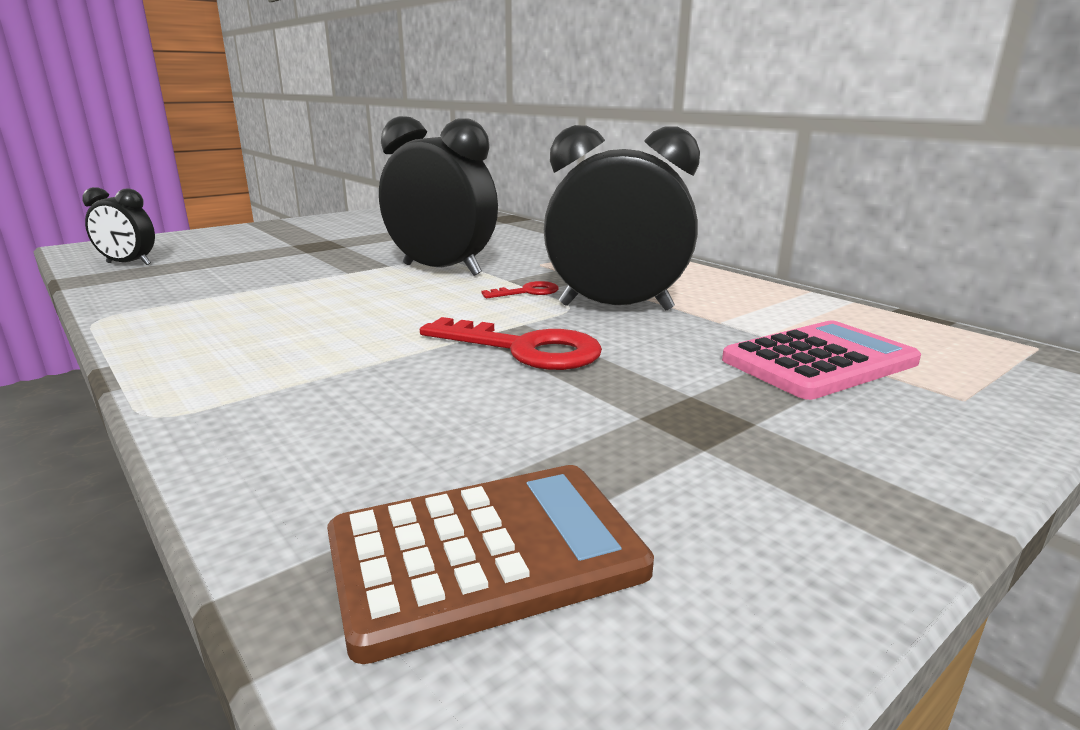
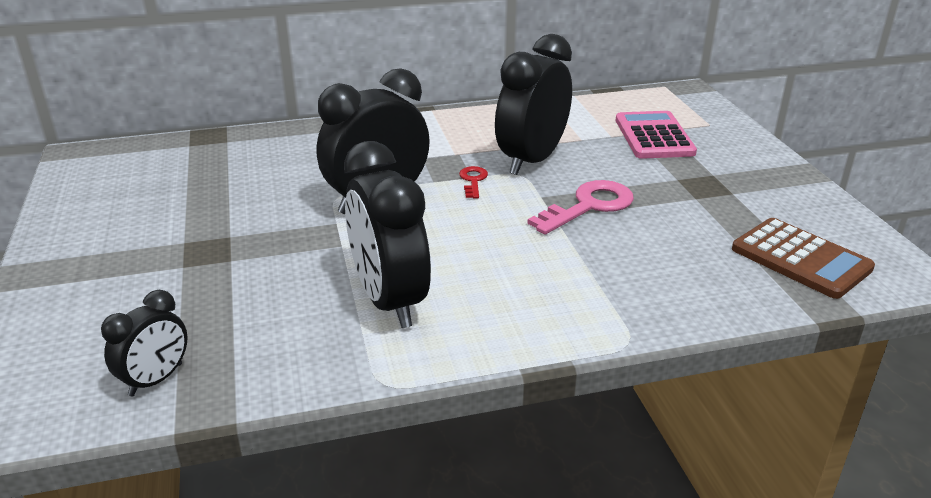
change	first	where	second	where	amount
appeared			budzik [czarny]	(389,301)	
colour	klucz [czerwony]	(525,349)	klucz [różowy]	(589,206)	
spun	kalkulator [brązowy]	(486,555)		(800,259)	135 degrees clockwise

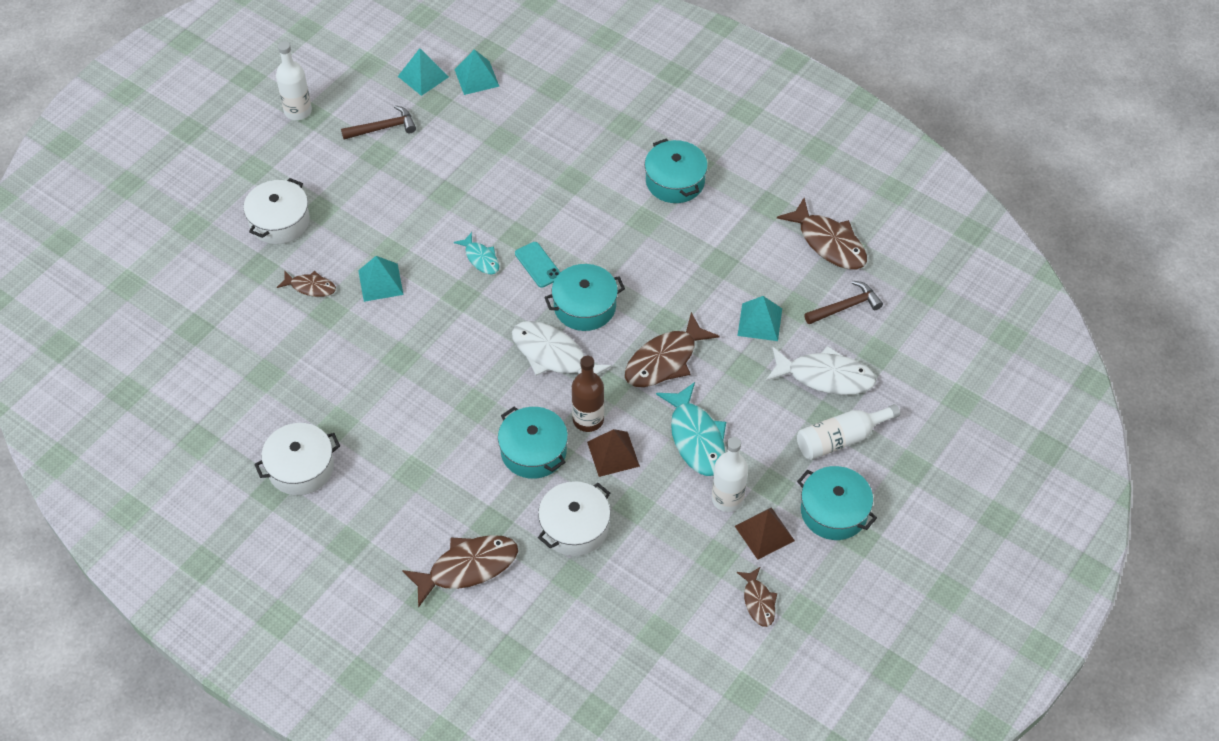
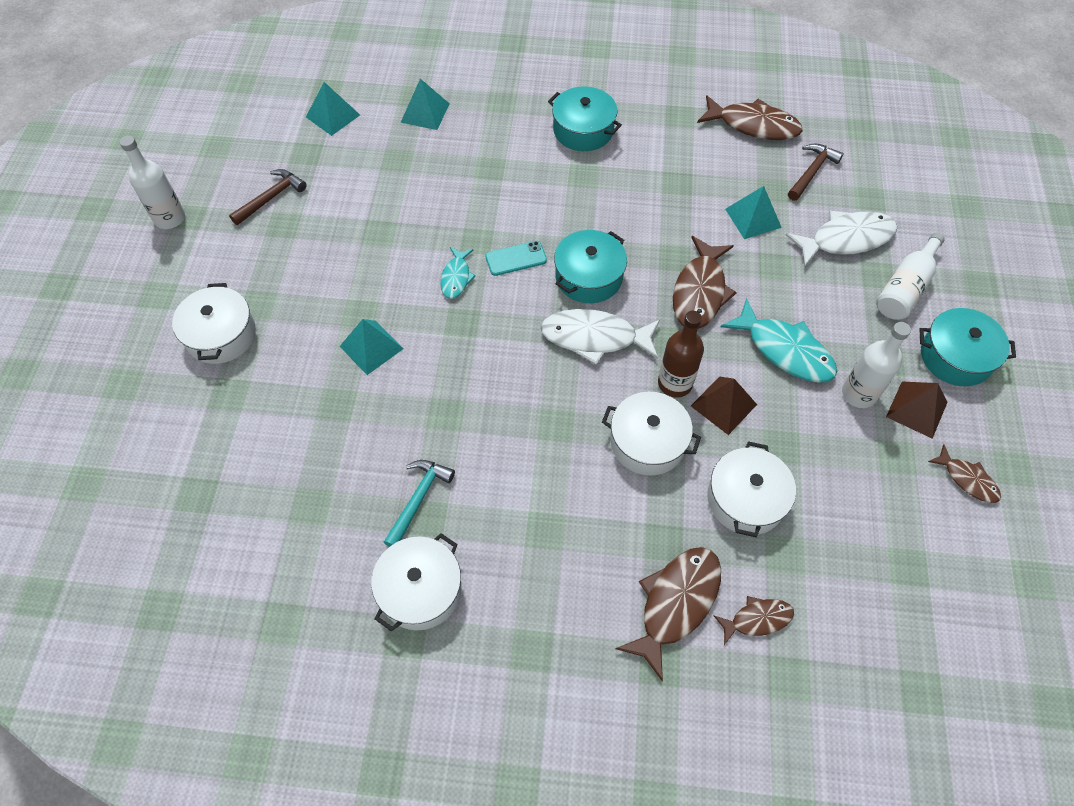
change	first	where	second	where	amount
appeared			młotek [turkusowy]	(418,499)	
relocated	ryba [brązowy]	(310,287)		(757,619)	
relocated	piramida [turkusowy]	(423,76)		(425,112)	
colour	garnek [turkusowy]	(533,451)	garnek [biały]	(647,442)	
spun	ryba [turkusowy]	(481,258)		(456,277)	75 degrees clockwise
spun	telefon [turkusowy]	(538,265)		(516,258)	45 degrees counterclockwise

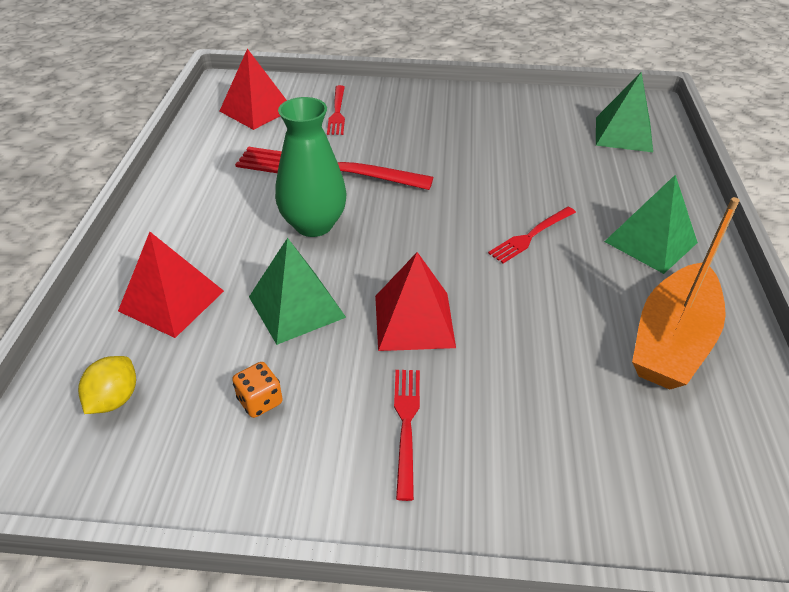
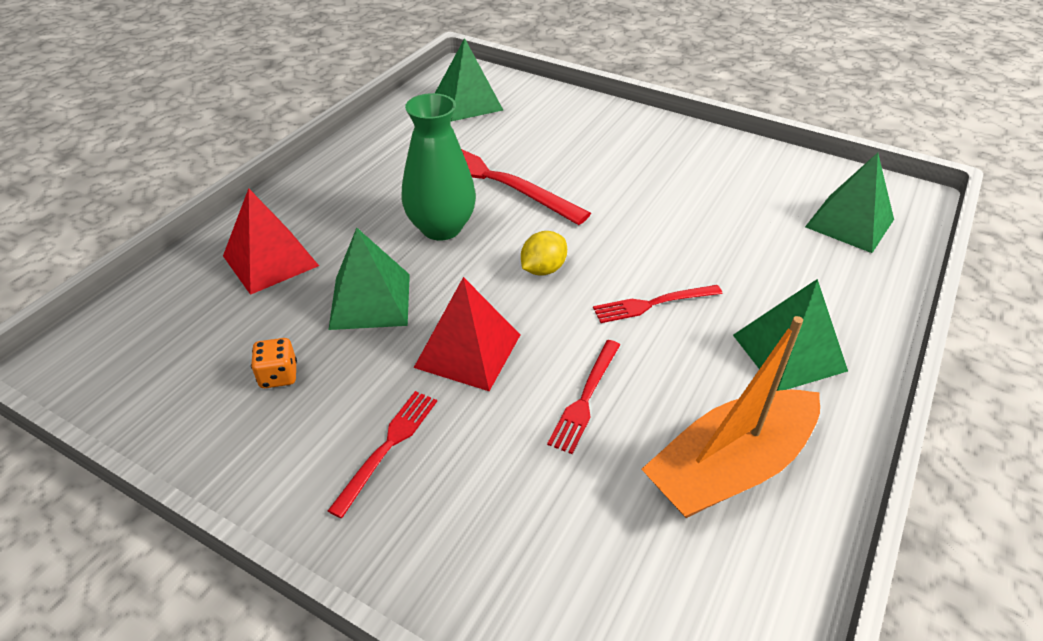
change	first	where	second	where	amount
relocated	cytryna [żółty]	(114,399)		(543,269)	
relocated	widelec [czerwony]	(337,112)		(585,398)	
colour	piramida [czerwony]	(256,110)	piramida [zielony]	(467,103)	

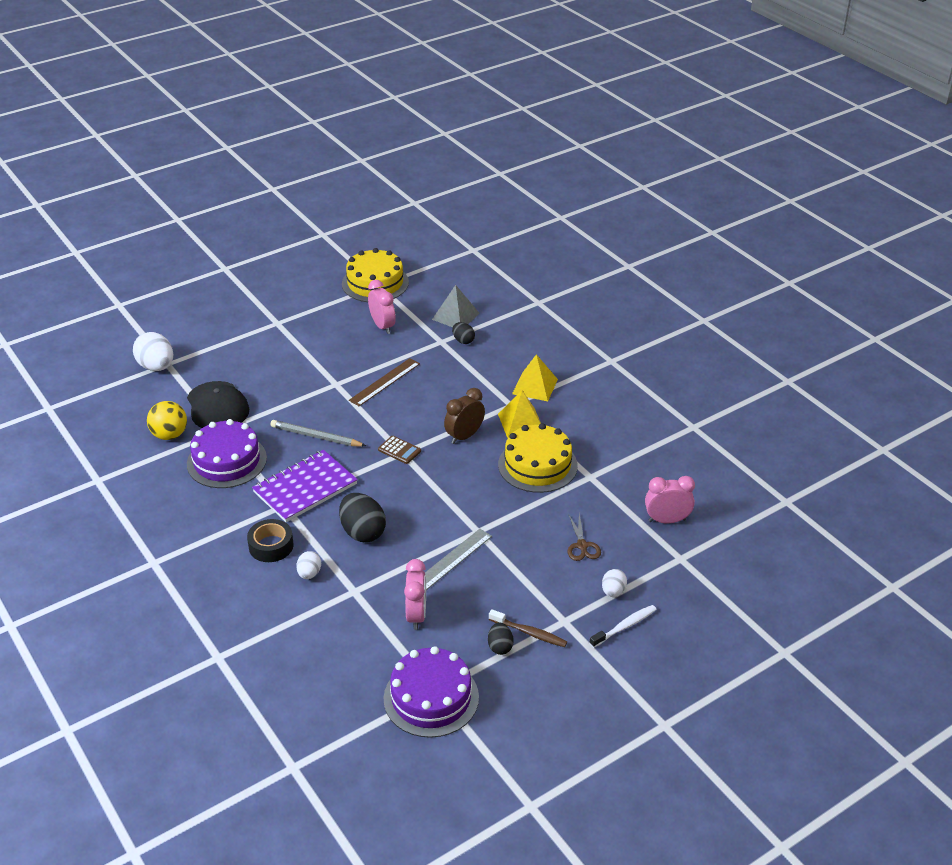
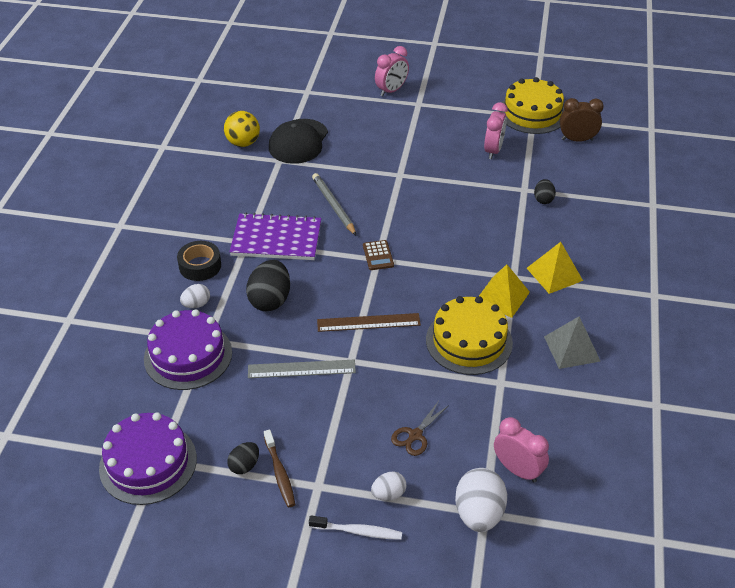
change	first	where	second	where	amount
relocated	jajko [biały]	(156,367)		(479,513)	
relocated	tort [fioletowy]	(227,461)		(188,355)	
relocated	linijka [brązowy]	(384,382)		(368,322)	
relocated	budzik [różowy]	(416,615)		(391,90)	
relocated	piramida [szary]	(456,316)		(572,348)	
relocated	budzik [brązowy]	(464,436)		(577,139)	

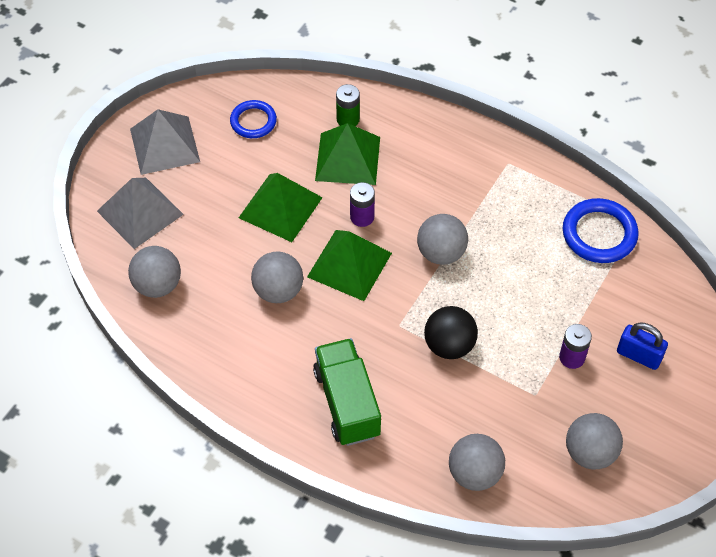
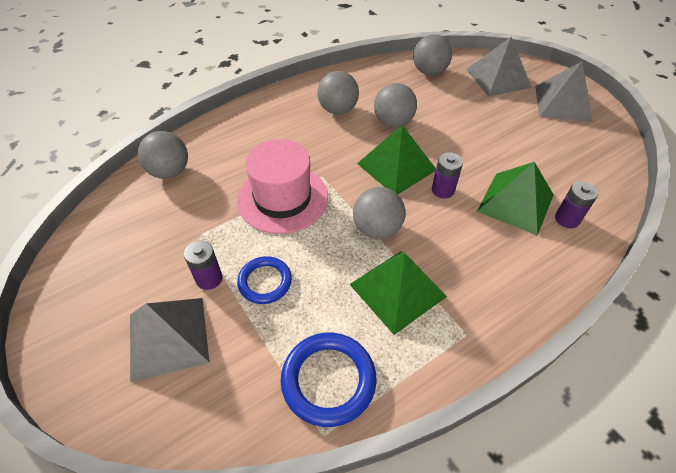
change	first	where	second	where	amount
missing	ciężarówka [zielony]	(347,403)			
relocated	pierścień [niebieski]	(253,121)		(265,282)	
relocated	piramida [zielony]	(280,207)		(397,290)	
relocated	piłka [szary]	(590,453)		(338,110)	
exchanged	piłka [czarny]	(449,345)	kapelusz [różowy]	(282,198)	
exchanged	kłódka [niebieski]	(639,355)	piramida [szary]	(168,337)	
colour	bateria [zielony]	(348,119)	bateria [fioletowy]	(567,219)	

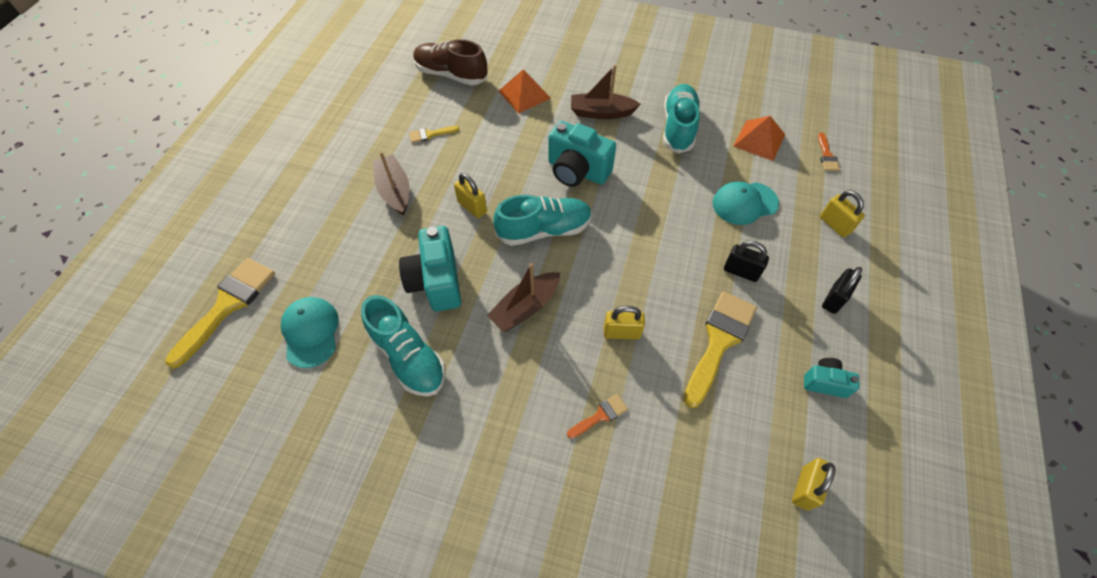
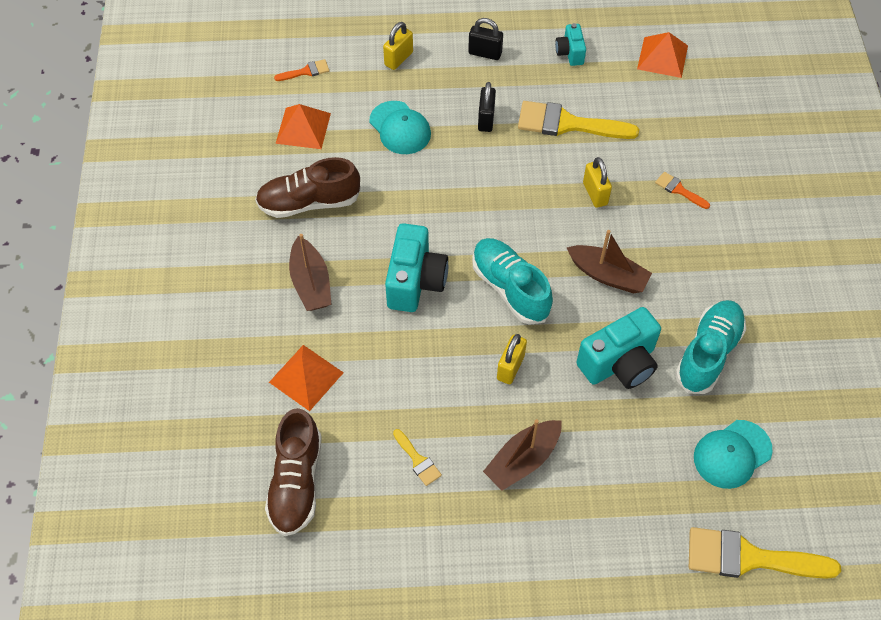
change	first	where	second	where	amount
exchanged	kłódka [żółty]	(805,488)	piramida [pomarańczowy]	(662,57)	
colour	but [turkusowy]	(678,127)	but [brązowy]	(309,202)	

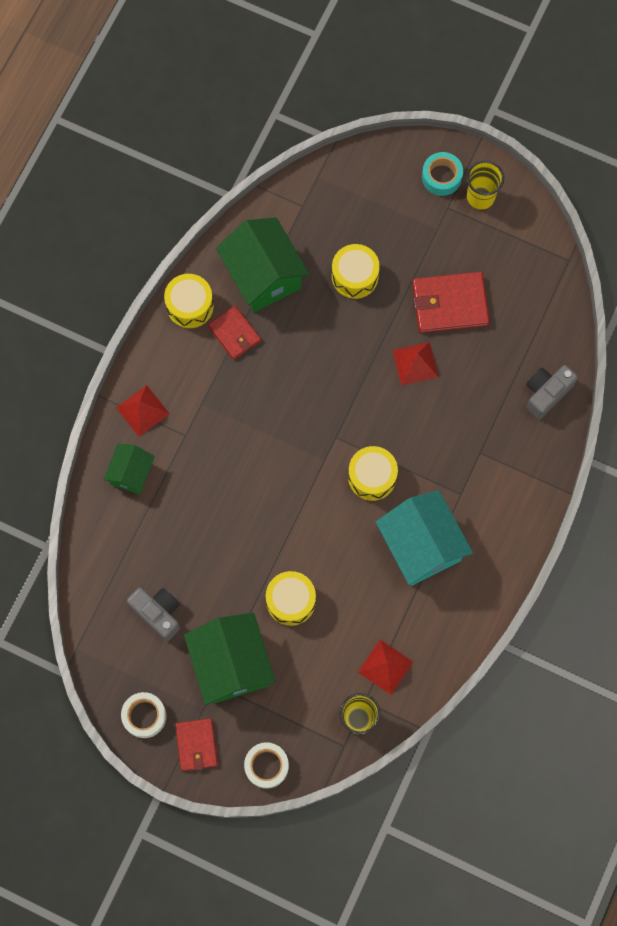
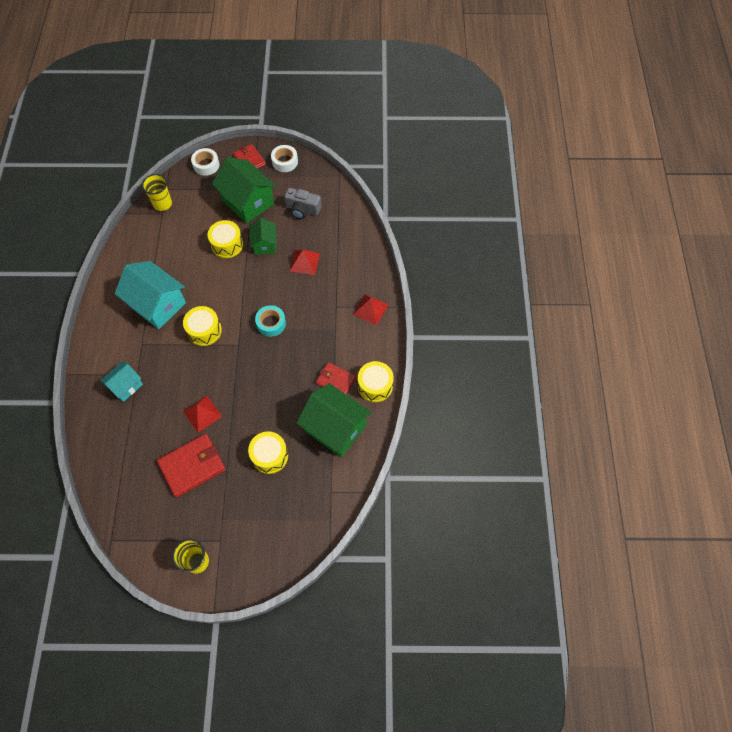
change	first	where	second	where	amount
missing	aparat fotograficzny [szary]	(546,393)			
appeared			domek [turkusowy]	(126,386)	
relocated	domek [zielony]	(131,473)		(265,244)	
relocated	piramida [czerwony]	(385,666)		(304,262)	
relocated	taśma klejąca [turkusowy]	(441,177)		(271,323)	

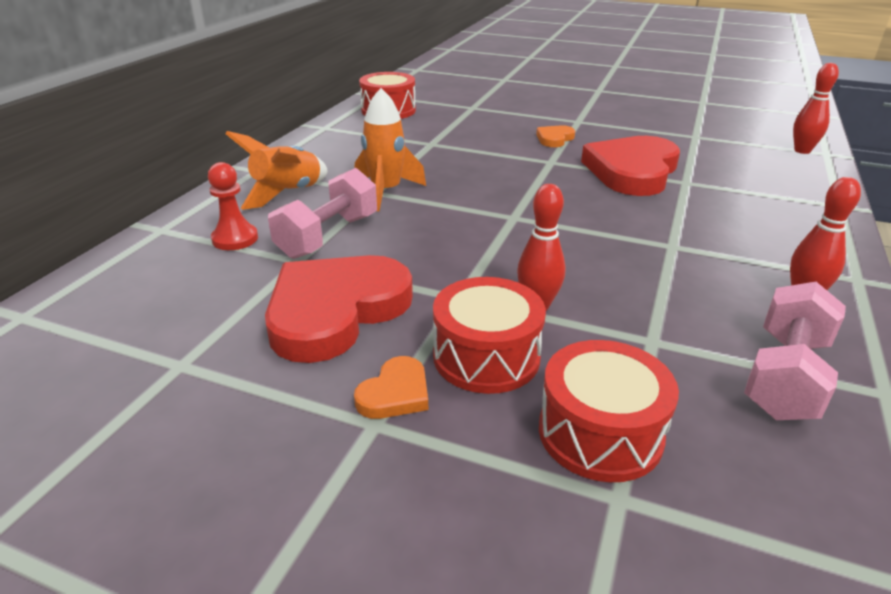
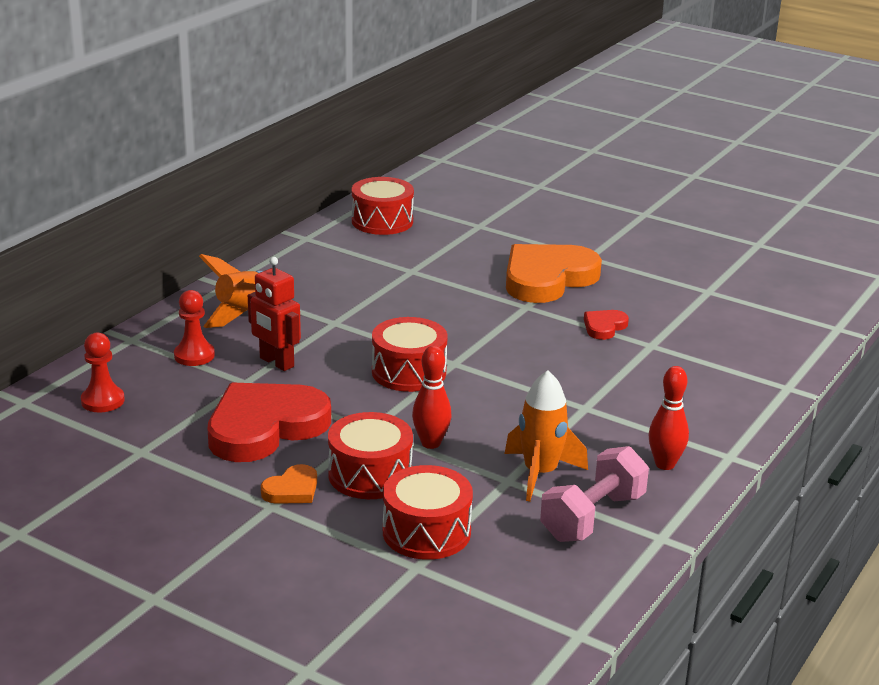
change	first	where	second	where	amount
missing	kręgiel [czerwony]	(802,151)			
appeared			pionek [czerwony]	(102,401)	
appeared			bęben [czerwony]	(409,372)	
relocated	rakieta [pomarańczowy]	(386,192)		(540,474)	
exchanged	hantel [różowy]	(328,236)	robot [czerwony]	(276,362)	
size	serce [pomarańczowy]	(554,139)		(547,278)	x2.25
size	serce [czerwony]	(632,171)		(604,327)	x0.45

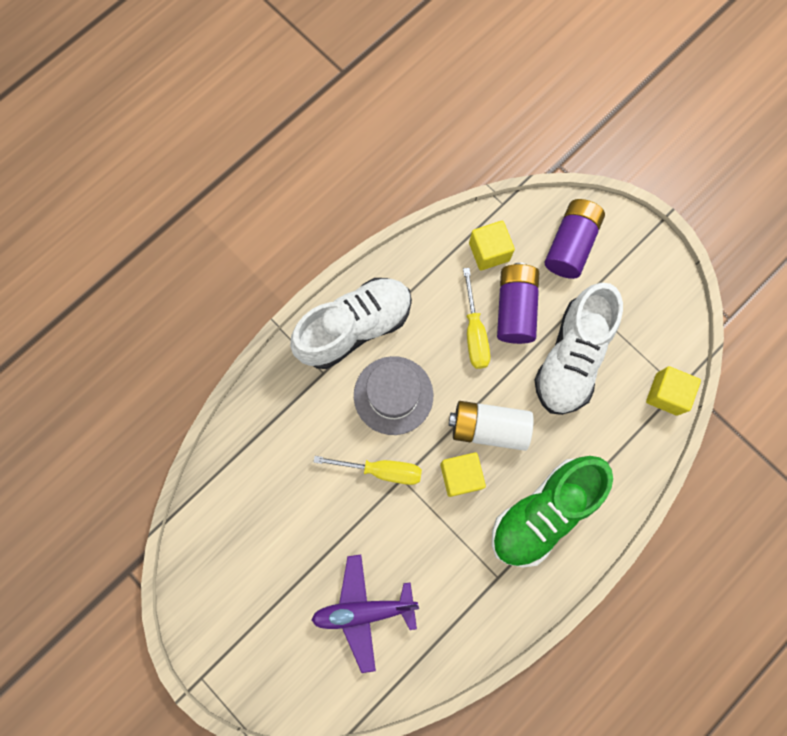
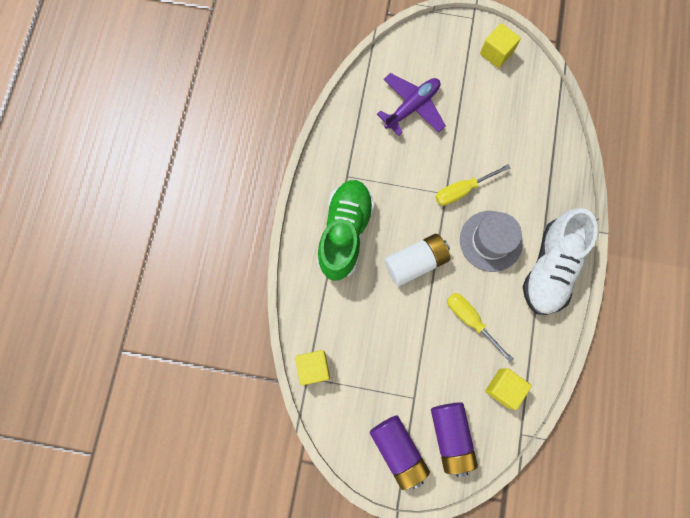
change	first	where	second	where	amount
missing	but [biały]	(571,358)			
relocated	sześcian [żółty]	(460,476)		(496,53)	
relocated	bateria [fioletowy]	(515,308)		(398,450)	

